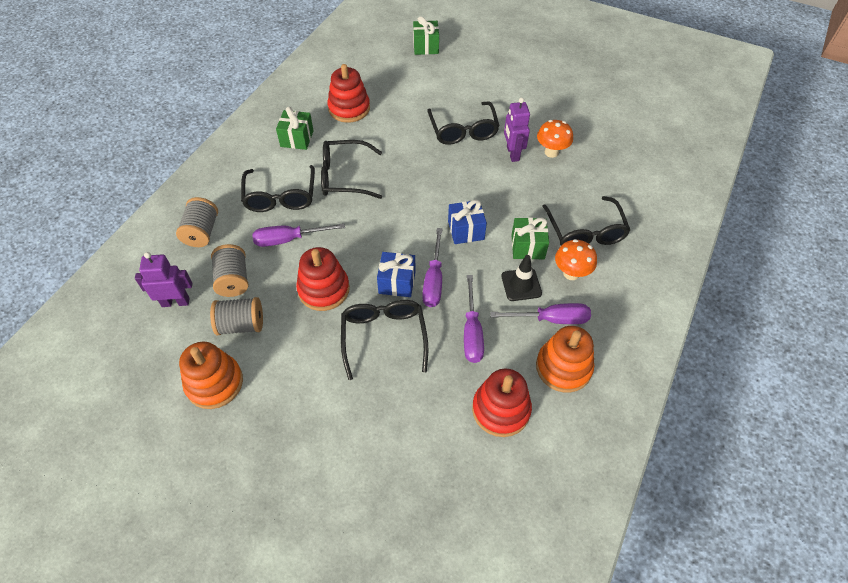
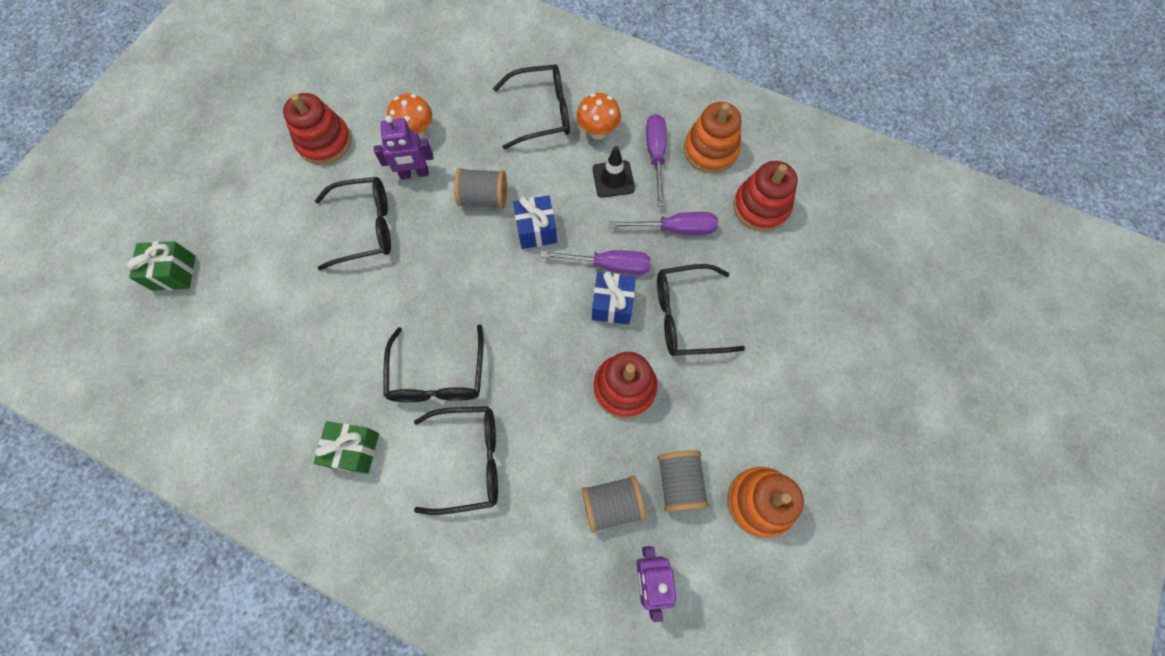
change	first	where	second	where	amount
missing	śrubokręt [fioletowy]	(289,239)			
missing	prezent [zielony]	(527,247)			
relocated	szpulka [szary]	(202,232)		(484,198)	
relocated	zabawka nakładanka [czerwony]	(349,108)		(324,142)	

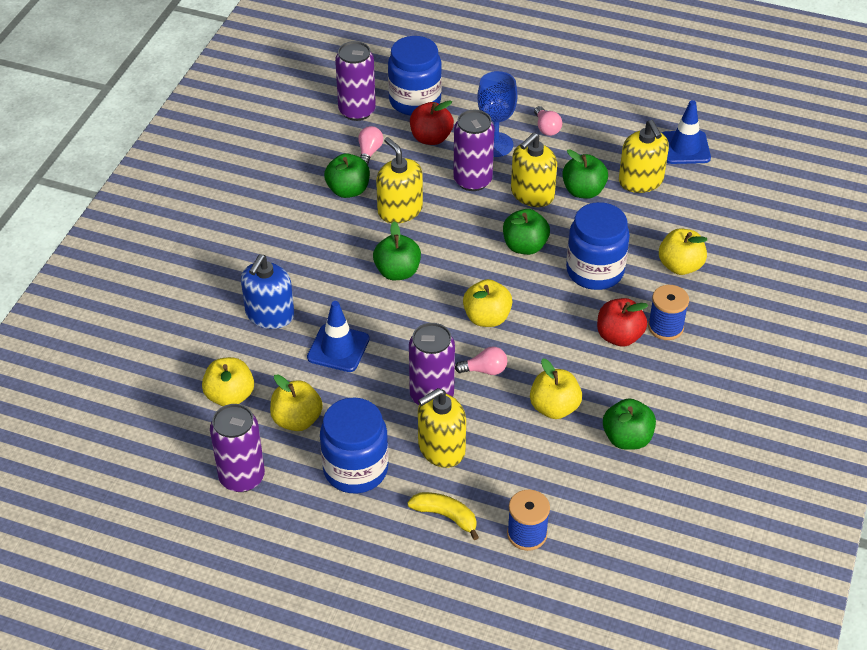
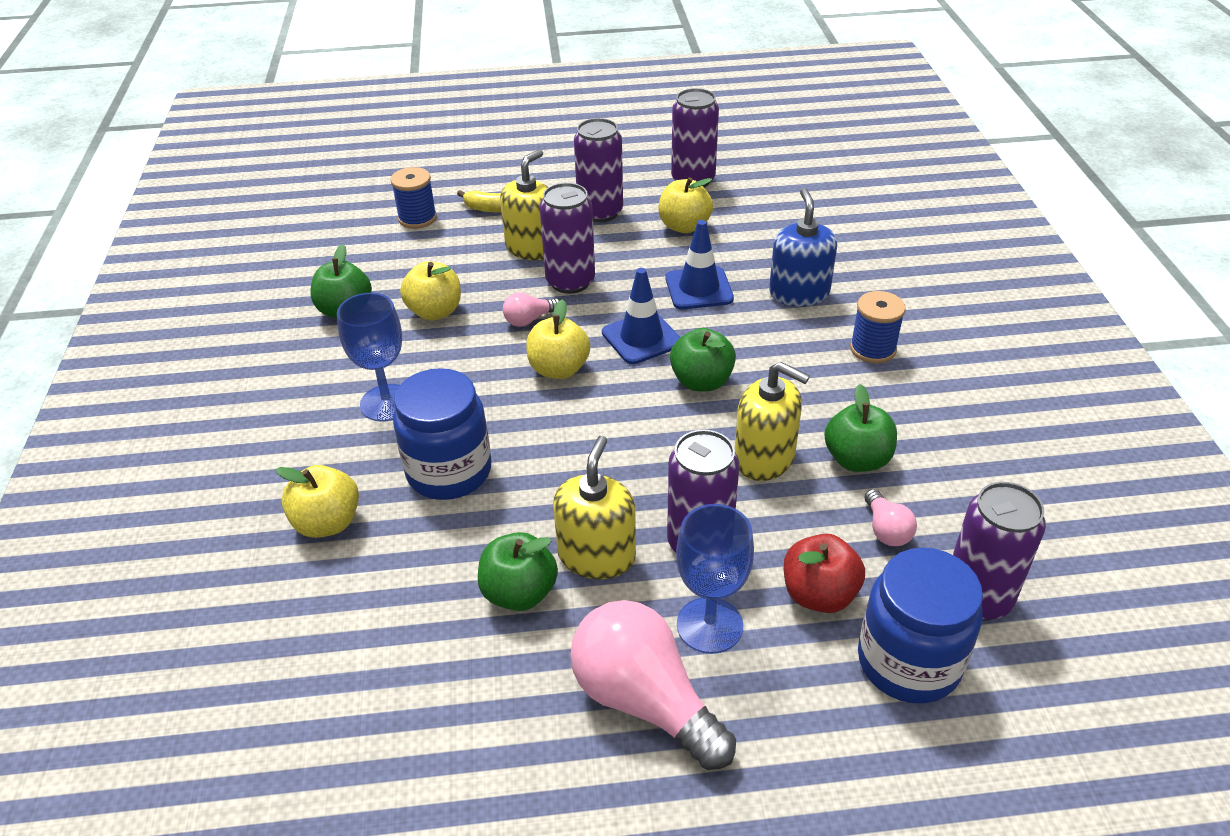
change	first	where	second	where	amount
missing	jabłko [żółty]	(230,396)			
missing	jabłko [zielony]	(525,246)			
missing	dozownik mydła [żółty]	(641,181)			
relocated	szpulka [niebieski]	(665,327)		(872,349)	
relocated	pachołek [niebieski]	(685,148)		(641,338)	
exchanged	słoik [niebieski]	(355,469)	puszka [fioletowy]	(600,212)	
exchanged	jabłko [czerwony]	(619,336)	kielich [niebieski]	(387,403)	
size	żarówka [różowy]	(546,128)		(644,700)	x2.15

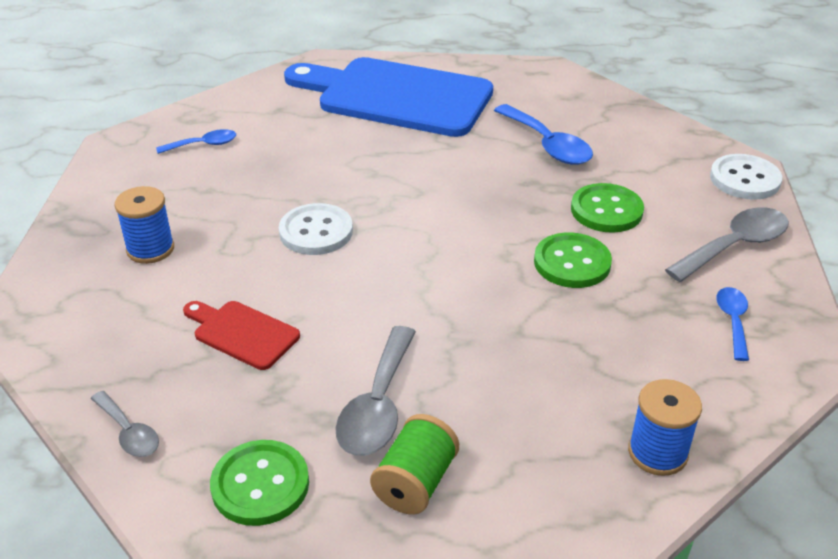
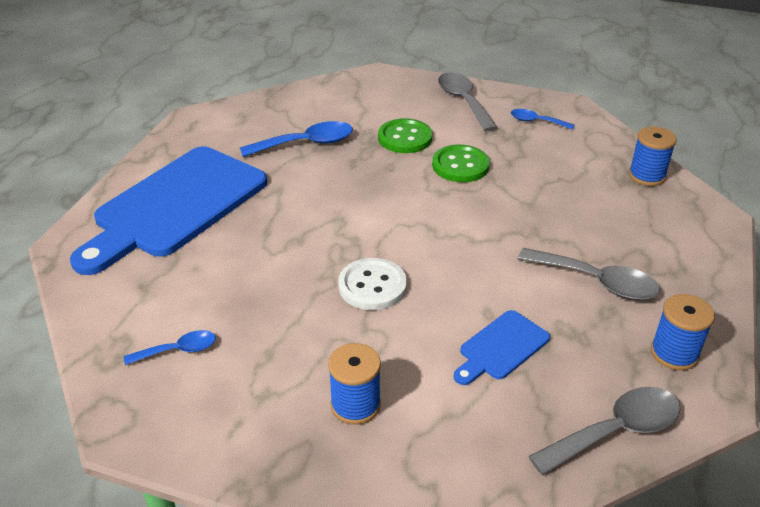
change	first	where	second	where	amount
missing	szpulka [zielony]	(415,482)			
missing	guzik [biały]	(744,179)			
exchanged	guzik [zielony]	(260,485)	szpulka [niebieski]	(674,353)	
colour	deska do krojenia [czerwony]	(242,333)	deska do krojenia [niebieski]	(501,347)	
spun	łyżka [niebieski]	(203,145)		(178,350)	75 degrees clockwise
size	łyżka [szary]	(129,432)		(616,431)	x1.71

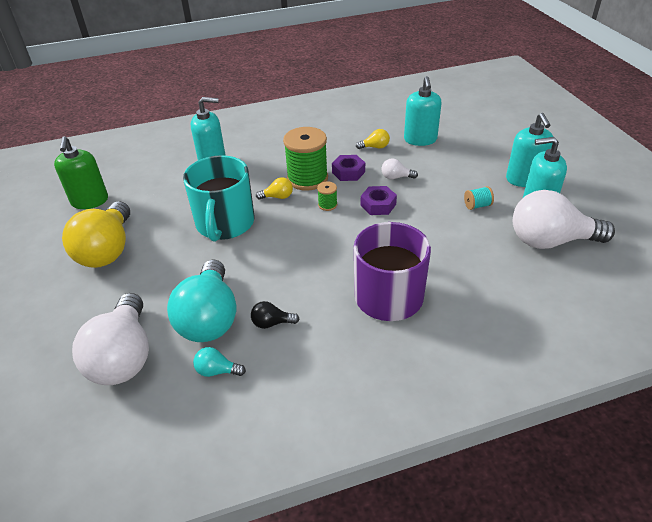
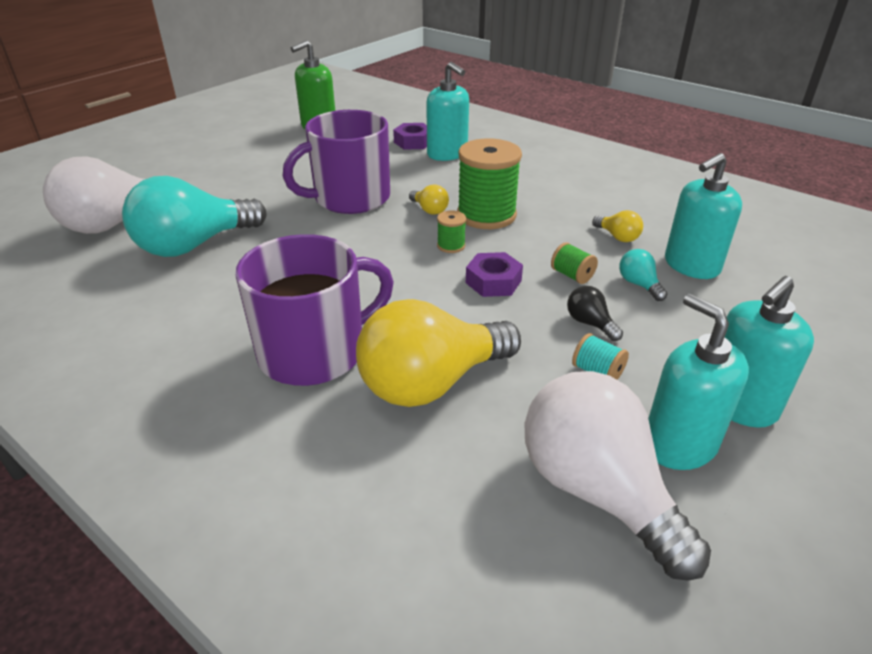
change	first	where	second	where	amount
relocated	żarówka [żółty]	(107,250)		(431,383)	
relocated	żarówka [turkusowy]	(217,371)		(639,284)	
relocated	żarówka [czarny]	(272,323)		(590,323)	
relocated	nakrętka [fioletowy]	(348,172)		(413,142)	
exchanged	żarówka [biały]	(396,177)	szpulka [zielony]	(572,275)	
colour	kubek [turkusowy]	(225,224)	kubek [fioletowy]	(350,198)	

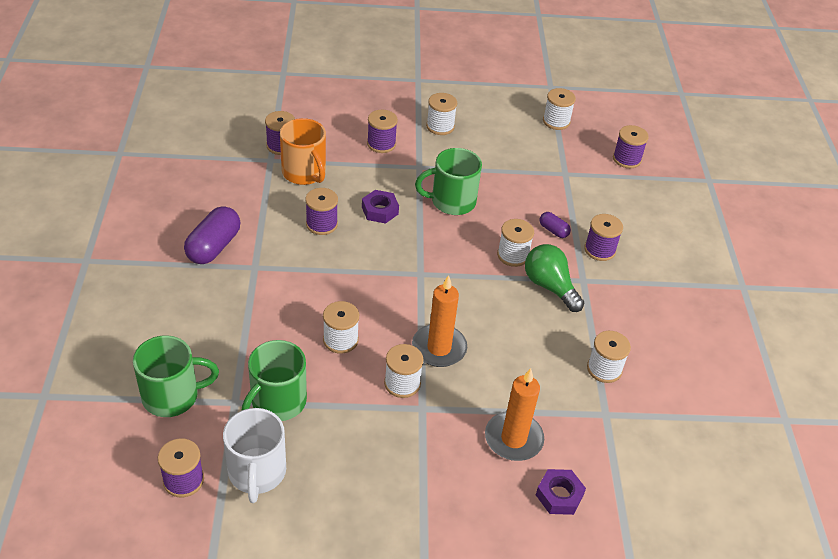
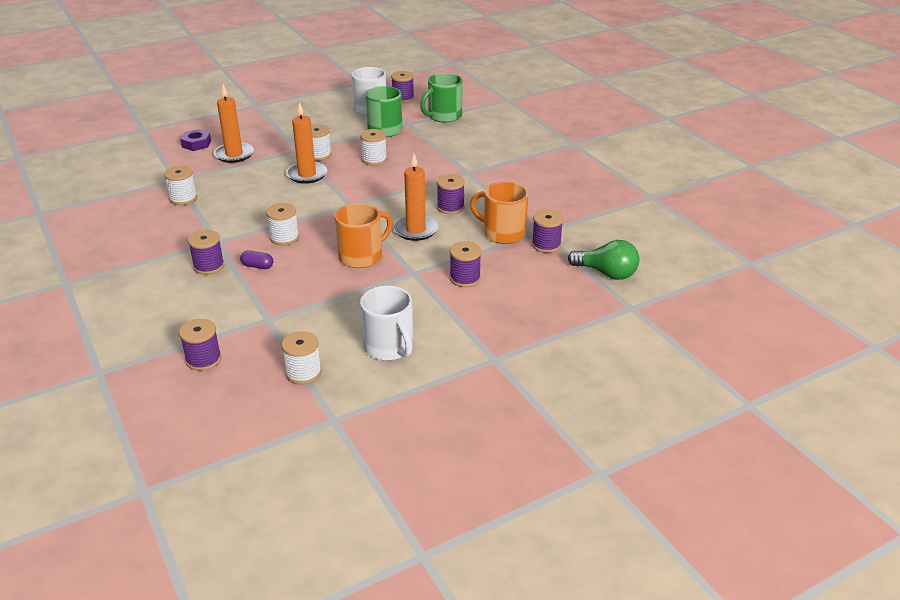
change	first	where	second	where	amount
missing	kapsułka [fioletowy]	(214,247)			
missing	szpulka [biały]	(440,126)			
appeared			kubek [biały]	(389,347)	
relocated	żarówka [zielony]	(549,286)		(606,273)	
exchanged	nakrętka [fioletowy]	(380,210)	świeca [pomarańczowy]	(416,230)	
colour	kubek [zielony]	(451,201)	kubek [pomarańczowy]	(362,256)	

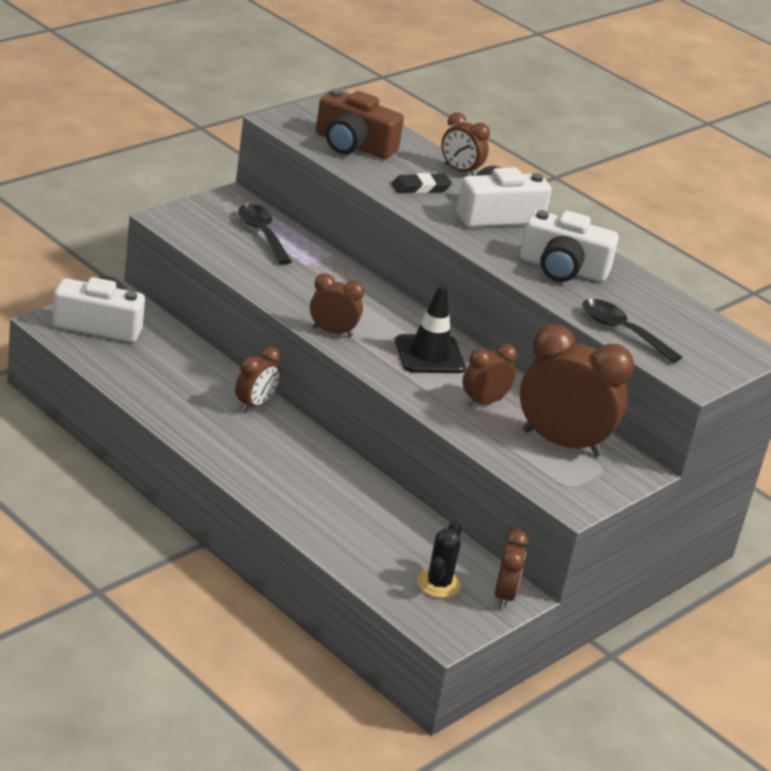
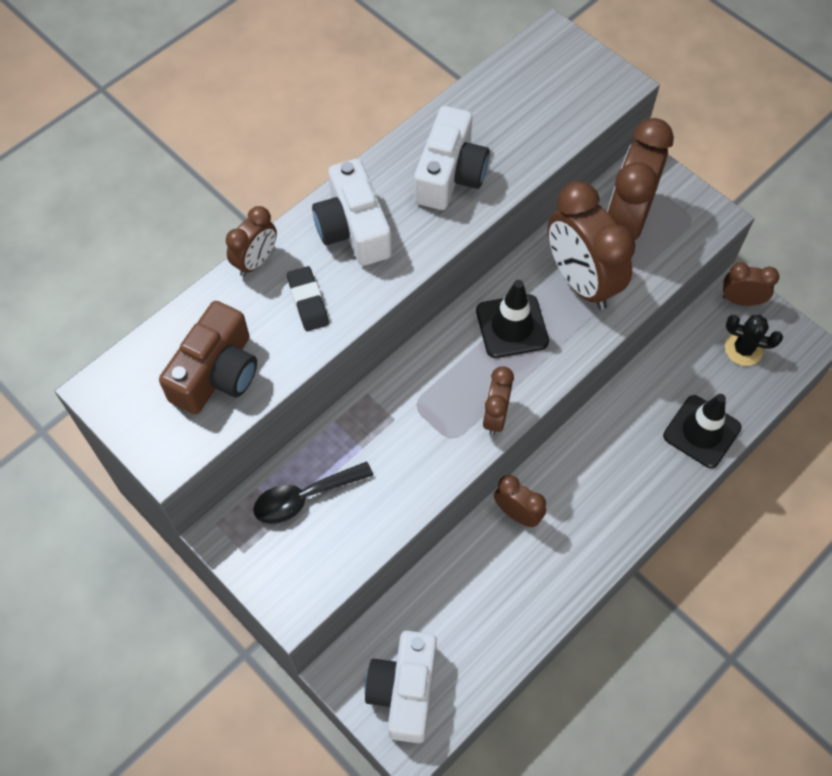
change	first	where	second	where	amount
missing	łyżka [czarny]	(622,331)			
appeared			pachołek [czarny]	(702,431)	
size	budzik [brązowy]	(483,402)		(581,281)	x1.90

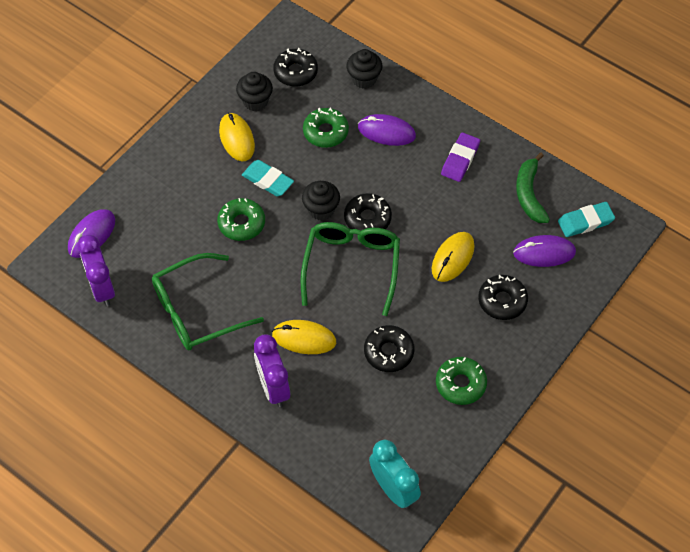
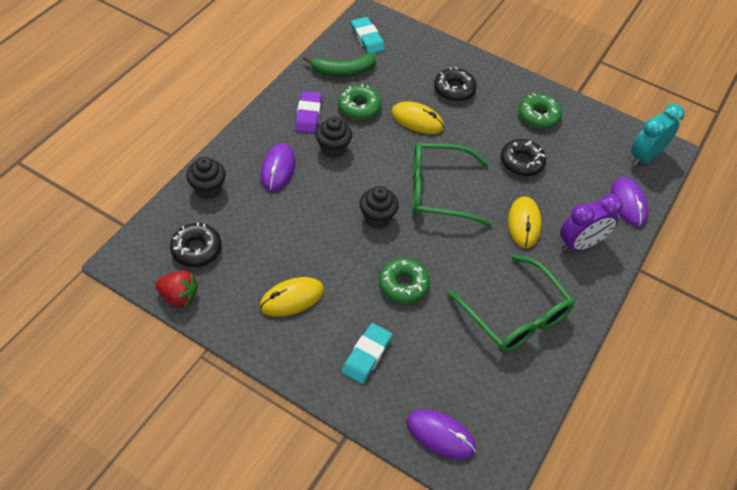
change	first	where	second	where	amount
missing	budzik [fioletowy]	(102,288)			
missing	donut [czarny]	(367,218)			
appeared			truskawka [czerwony]	(179,296)	
relocated	muffinka [czarny]	(255,101)		(333,148)	
relocated	gumka do mazania [turkusowy]	(268,180)		(366,355)	
relocated	donut [zielony]	(325,132)		(359,107)	
relocated	myszka [fioletowy]	(544,253)		(628,203)	
spun	gumka do mazania [fioletowy]	(460,159)		(308,115)	75 degrees clockwise

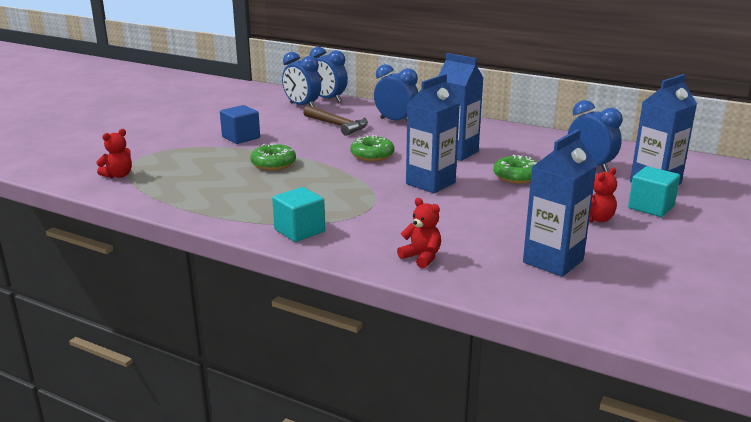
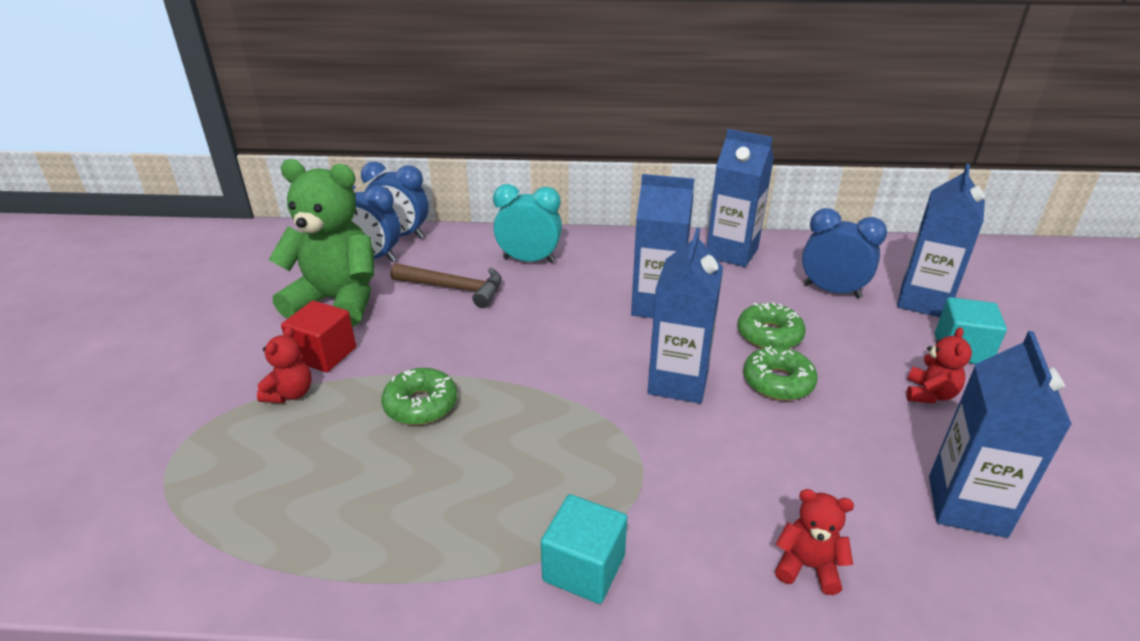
change	first	where	second	where	amount
appeared			miś [zielony]	(337,301)	
appeared			karton mleka [niebieski]	(731,253)	
relocated	miś [czerwony]	(118,175)		(290,394)	
relocated	donut [zielony]	(372,155)		(778,382)	
colour	sześcian [niebieski]	(241,137)	sześcian [czerwony]	(324,354)	
colour	budzik [niebieski]	(396,121)	budzik [turkusowy]	(529,260)	

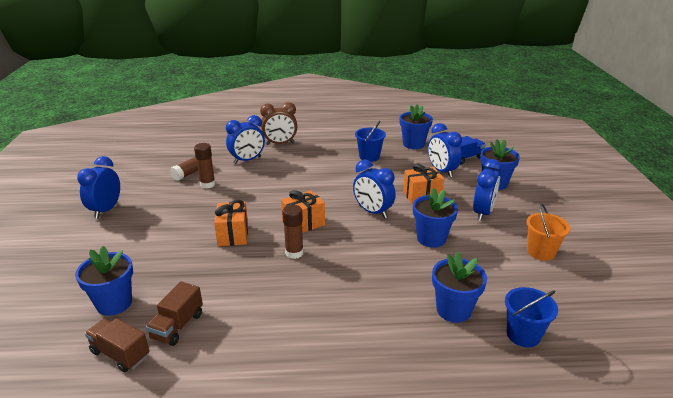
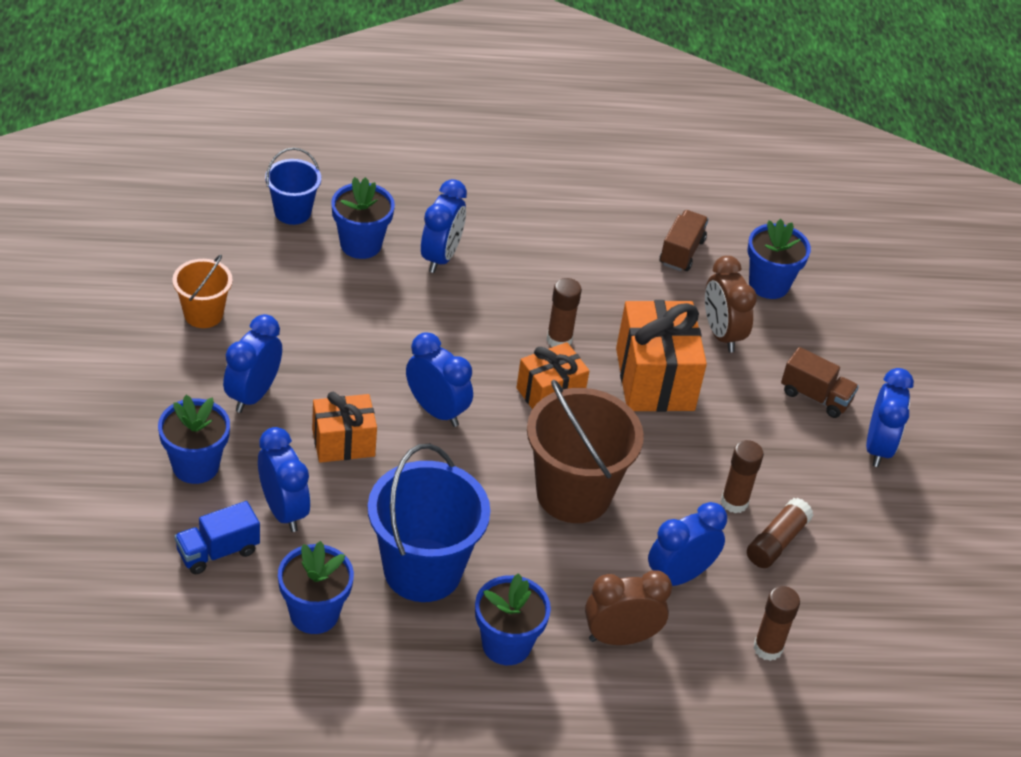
change	first	where	second	where	amount
appeared			budzik [niebieski]	(440,257)	
appeared			wiadro [brązowy]	(573,494)	
appeared			budzik [brązowy]	(721,334)	
appeared			klej w sztyfcie [brązowy]	(768,648)	
relocated	ciężarówka [brązowy]	(120,354)		(815,396)	
relocated	doniczka [niebieski]	(431,238)		(506,645)	
size	prezent [pomarańczowy]	(233,235)		(655,379)	x1.61
size	wiadro [niebieski]	(369,157)		(422,570)	x1.83

